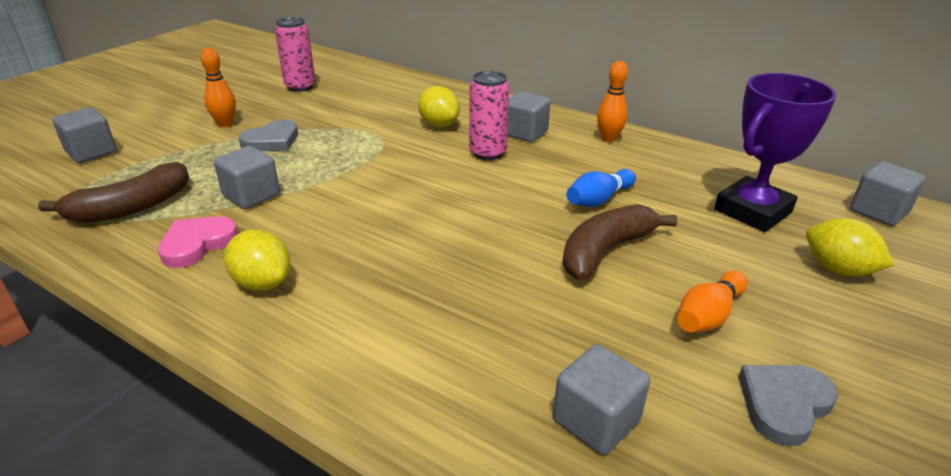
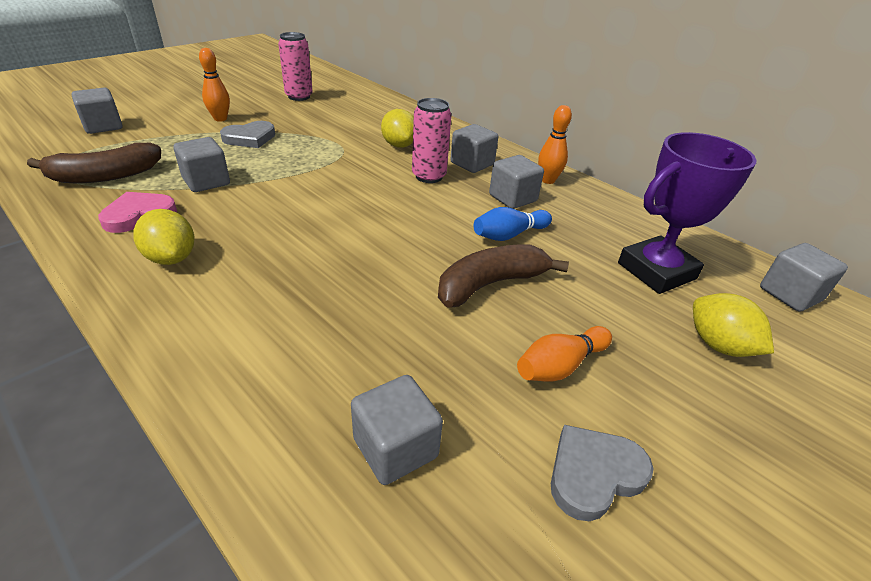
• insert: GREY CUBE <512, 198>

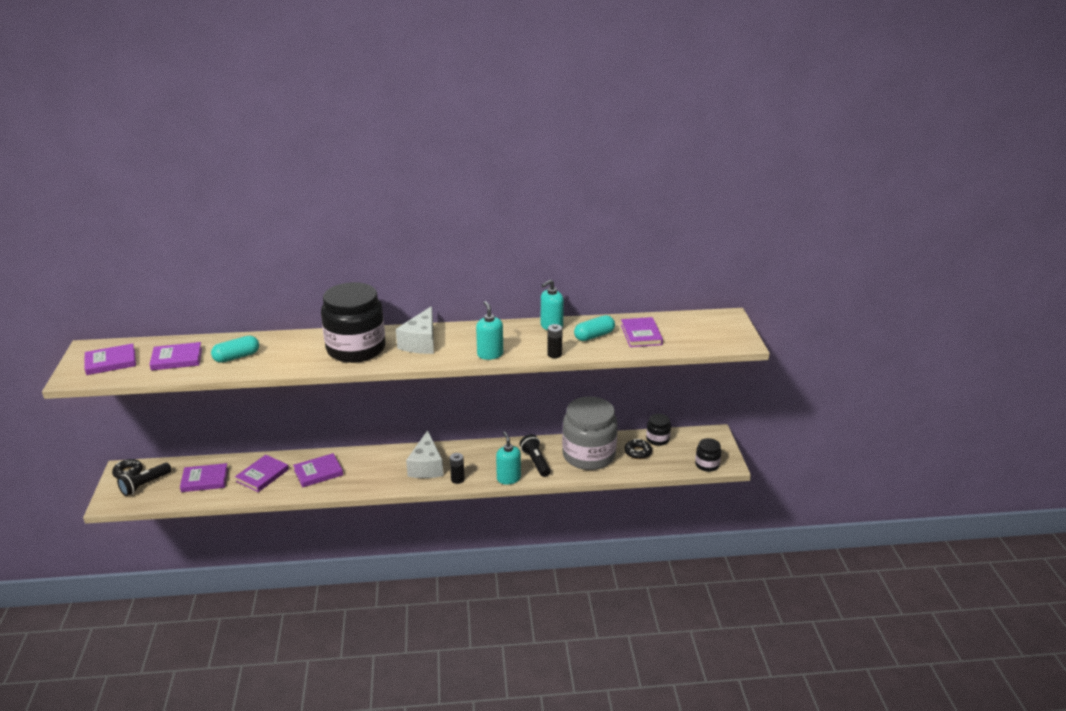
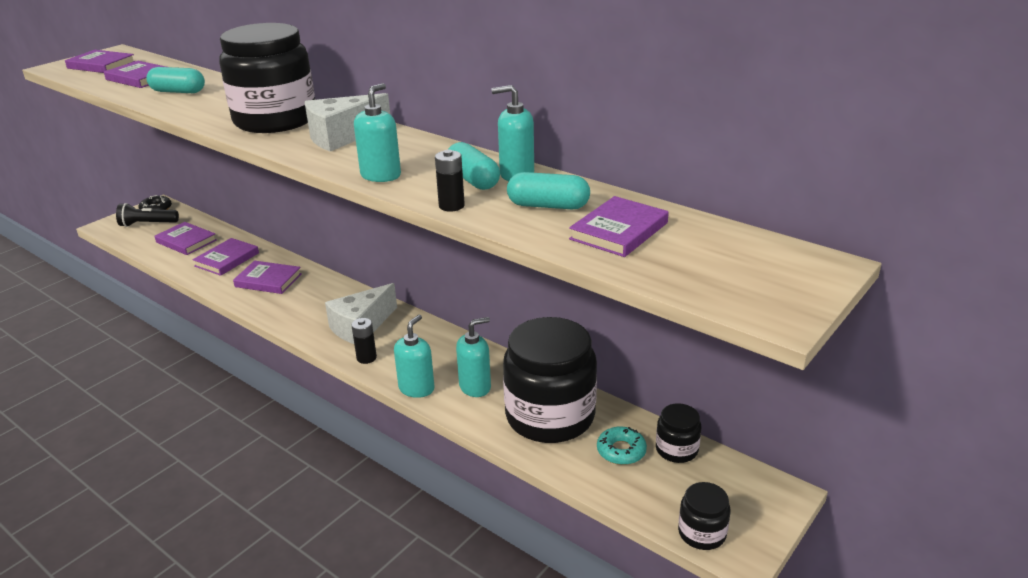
• insert: TURQUOISE CAPSULE <473, 180>
• replace: BLACK FLASHLIGHT <535, 462> to TURQUOISE SOAP DISPENSER <475, 387>
• recolor: GREY JAR <588, 455> to BLACK JAR <550, 416>
• recolor: BLACK DONUT <638, 452> to TURQUOISE DONUT <621, 451>
• rotate: PURPLE BOOK <262, 475> = <227, 259> 45 degrees counterclockwise

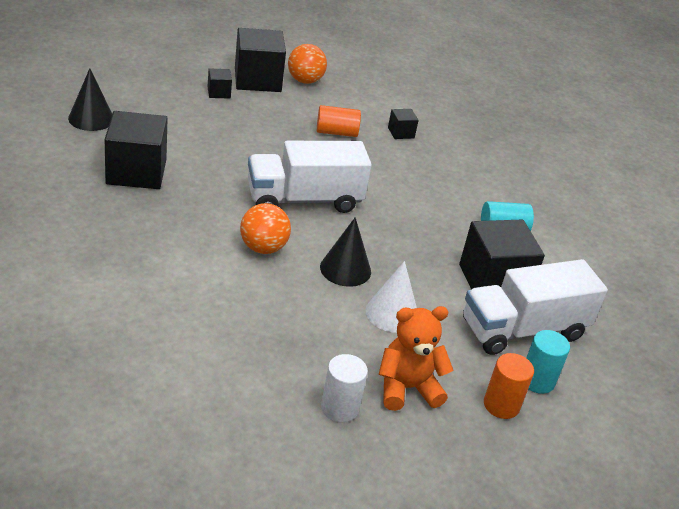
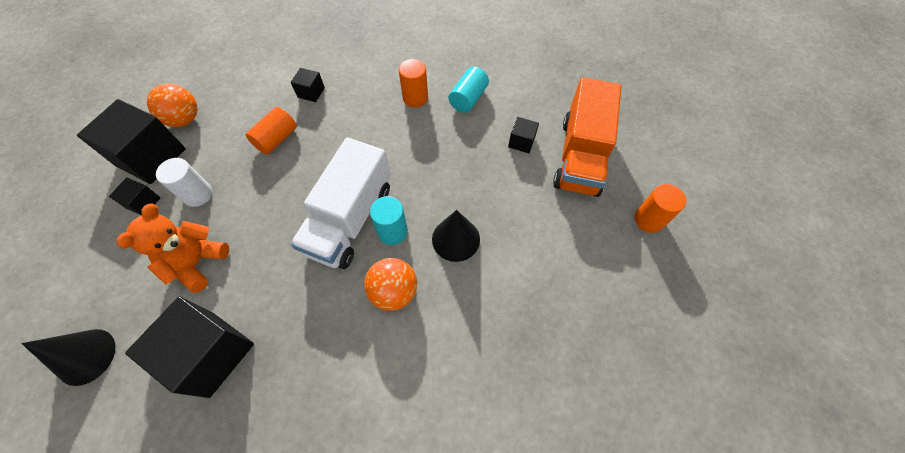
• delete: WHITE CONE <392, 313>
• insert: ORANGE CYLINDER <415, 98>
• move: WHITE CYLINDER <339, 408> to <198, 194>
• move: ORANGE TEDDY BEAR <407, 388> to <197, 263>
• move: TURQUOISE CYLINDER <537, 380> to <392, 231>
• recolor: WHITE TRUCK <523, 330> to ORANGE TRUCK <580, 156>
• resize: BLACK CUBE <493, 281> = <521, 142> x0.46

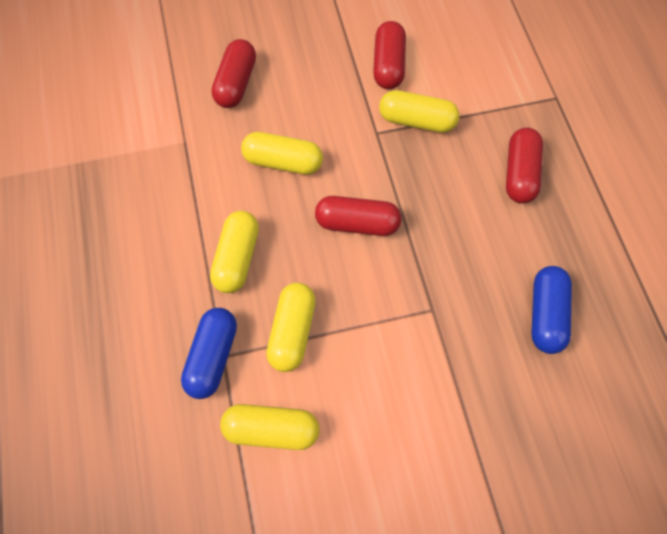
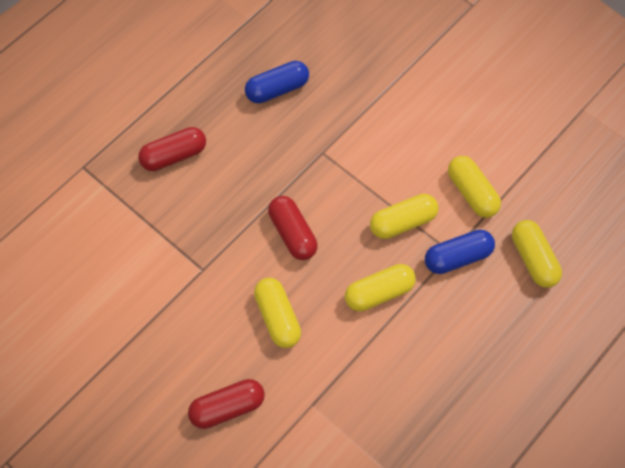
• delete: RED CAPSULE <388, 65>
• move: YELLOW CAPSULE <417, 121> to <533, 259>

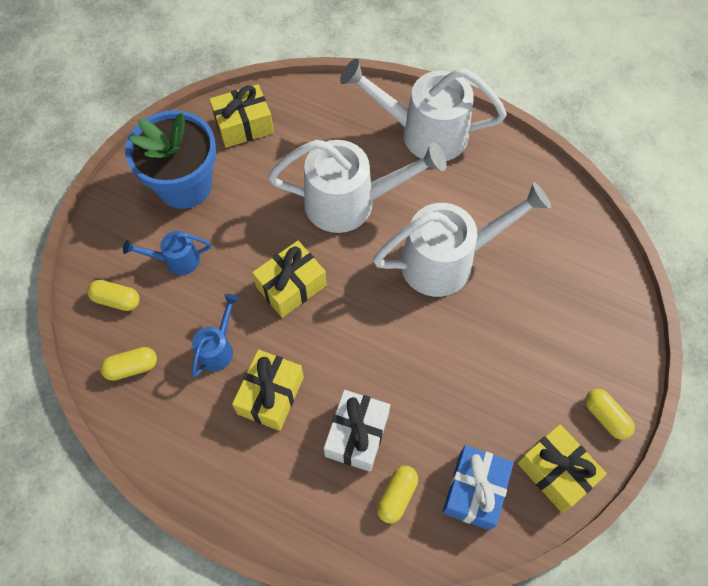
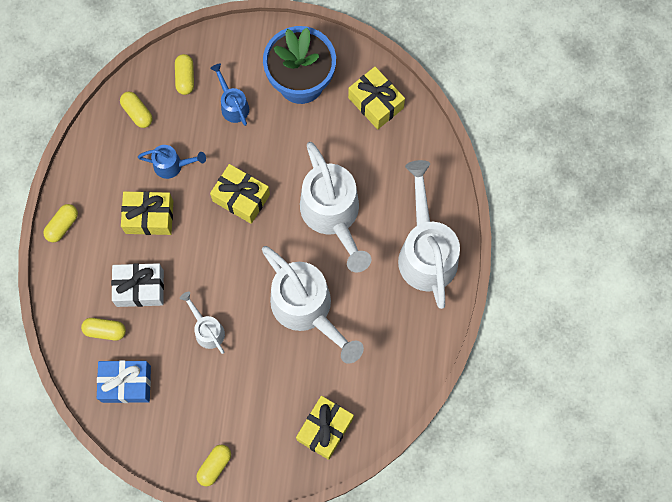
• insert: YELLOW CAPSULE <62, 225>
• insert: WHITE WATERING CAN <207, 330>
• move: YELLOW GIFT <556, 471> to <325, 429>

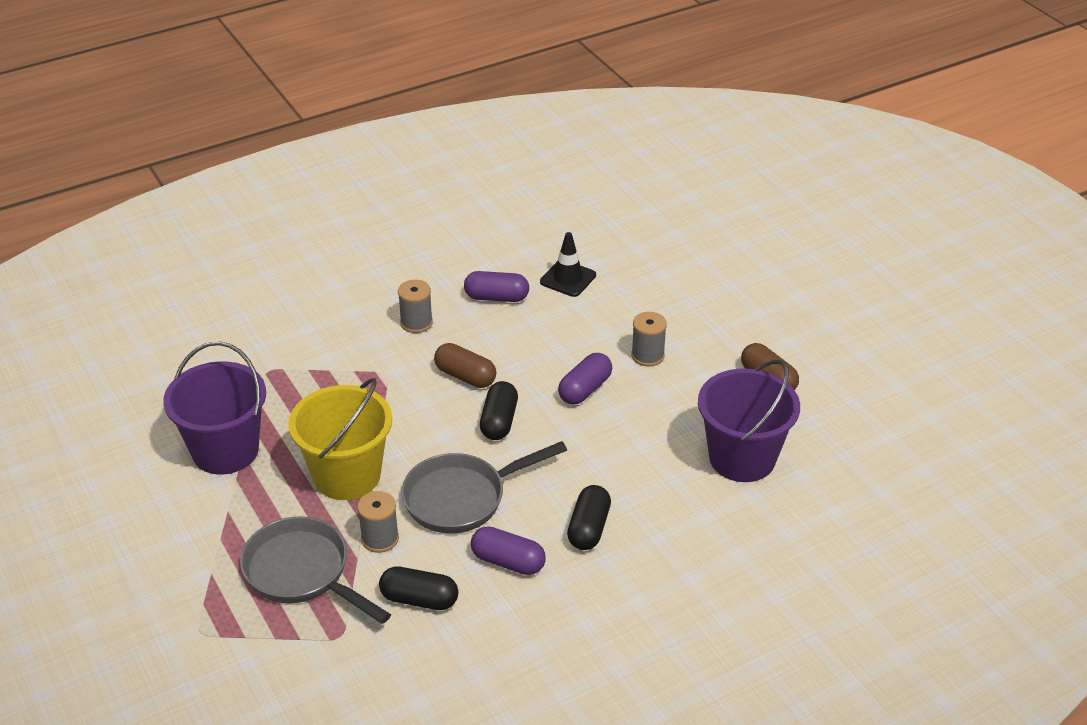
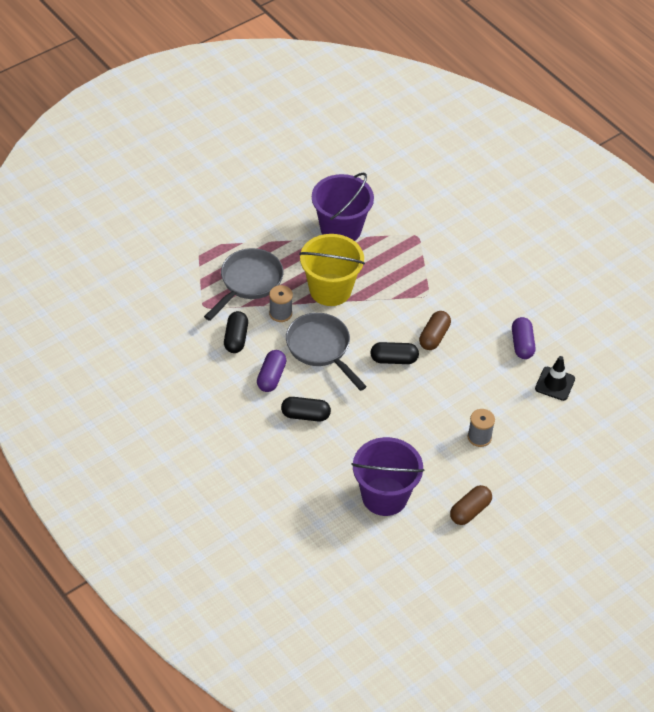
• delete: GREY SPOOL <416, 323>
• delete: PURPLE CAPSULE <585, 389>

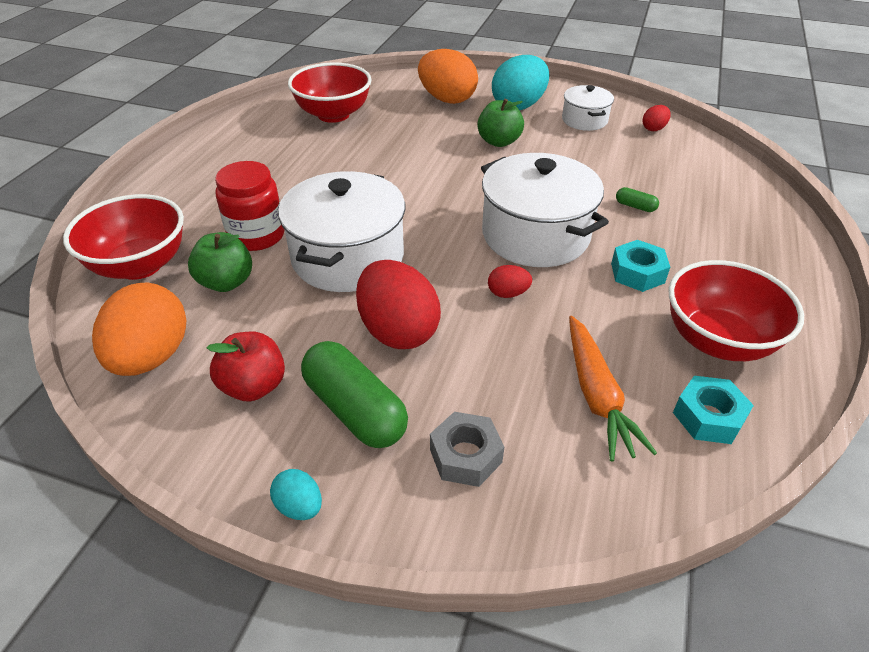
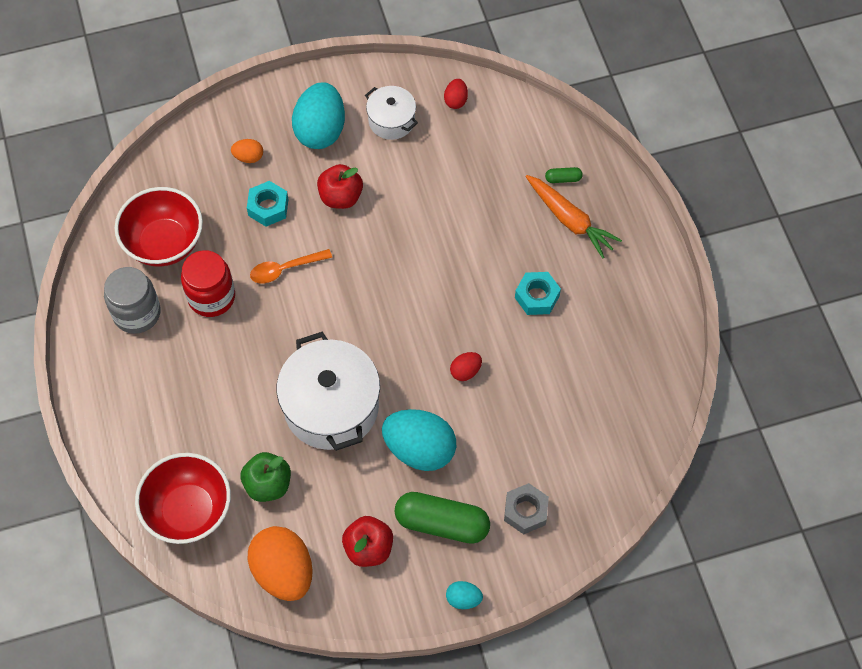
• delete: WHITE POT <535, 235>
• delete: RED BOWL <717, 340>
• insert: GREY JAR <137, 313>
• insert: ORANGE SPOON <285, 269>
• move: RED JAR <256, 235> to <211, 297>
• move: ORANGE CARROT <597, 395> to <570, 220>
• move: GREEN CAPSULE <635, 206> to <563, 179>
• move: TURQUOISE NUT <708, 417> to <268, 207>
• recolor: RED EGG <398, 331> to TURQUOISE EGG <419, 449>
• recolor: GREEN APPLE <499, 142> to RED APPLE <341, 197>
• resize: ORANGE EGG <447, 99> = <248, 157> x0.46

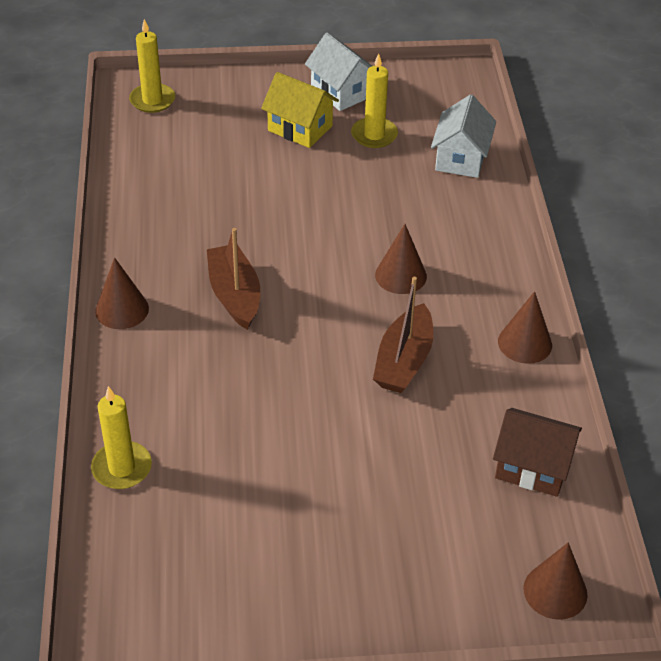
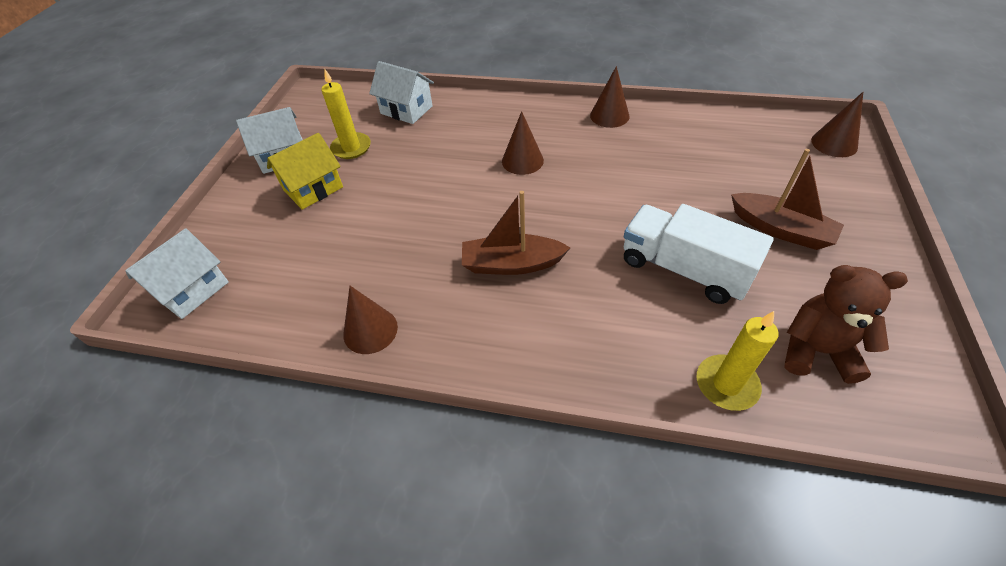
• delete: BROWN HOUSE <532, 467>
• insert: WHITE TRUCK <683, 269>
• insert: BROWN TEDDY BEAR <816, 351>
• move: BROWN CONE <122, 309> to <370, 330>
• move: BROWN BOAT <404, 361> to <780, 229>
• replace: YELLOW CANDLE <152, 100> to WHITE HOUSE <192, 290>

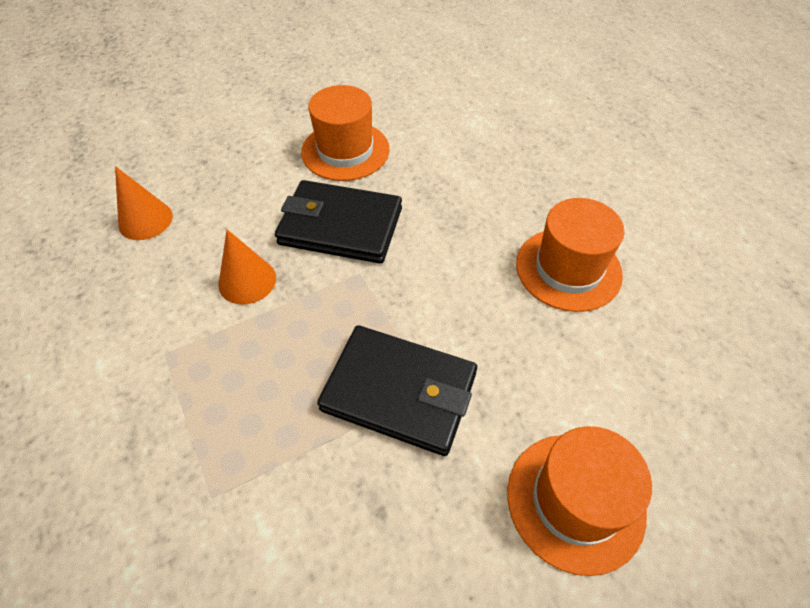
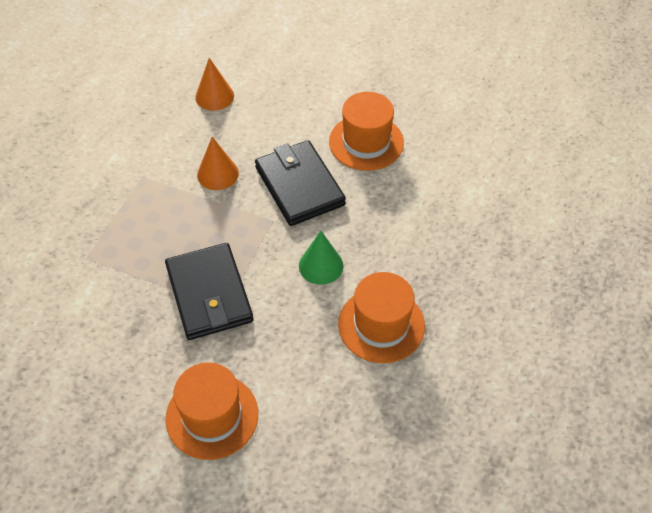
• insert: GREEN CONE <321, 265>

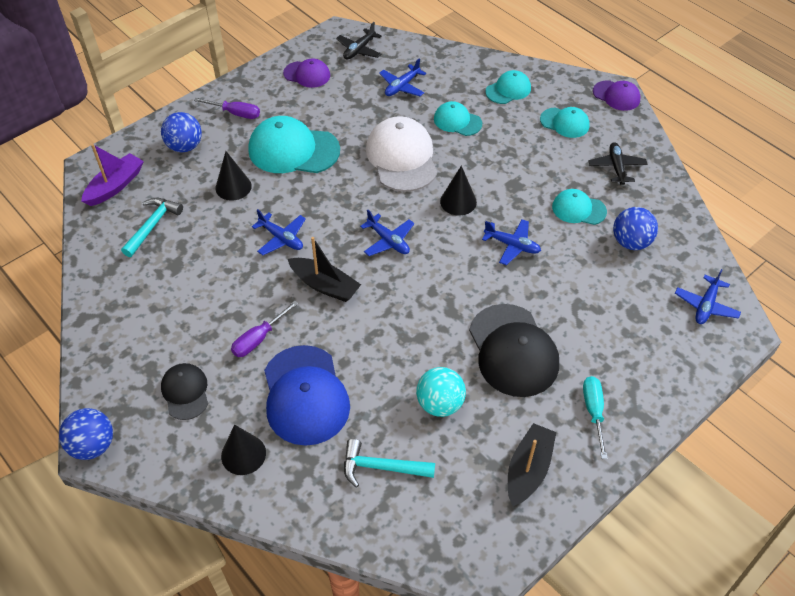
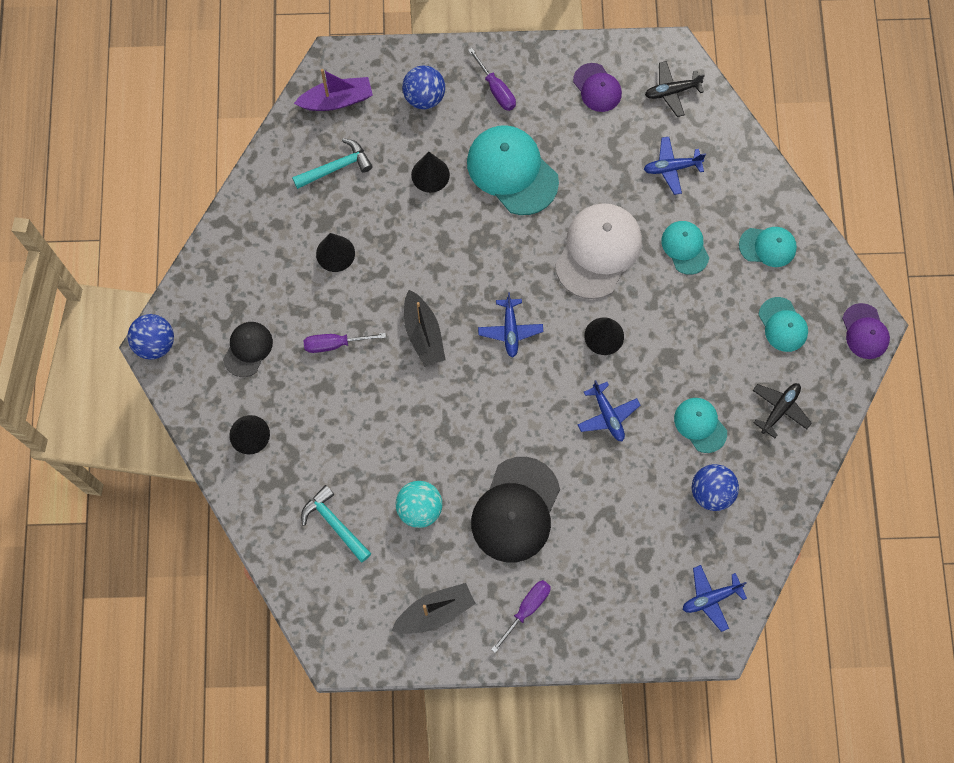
• delete: BLUE PLANE <281, 238>
• delete: BLUE CAP <305, 395>
• insert: BLACK CONE <335, 253>
• recolor: TURQUOISE SCREWDRIVER <593, 411> to PURPLE SCREWDRIVER <526, 609>

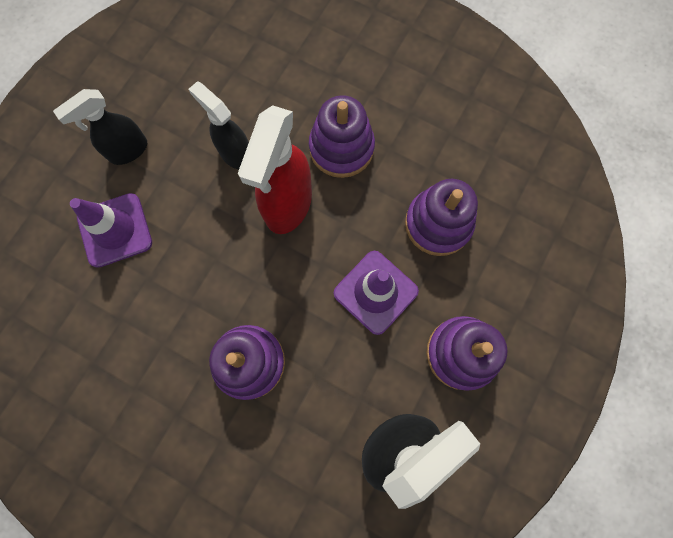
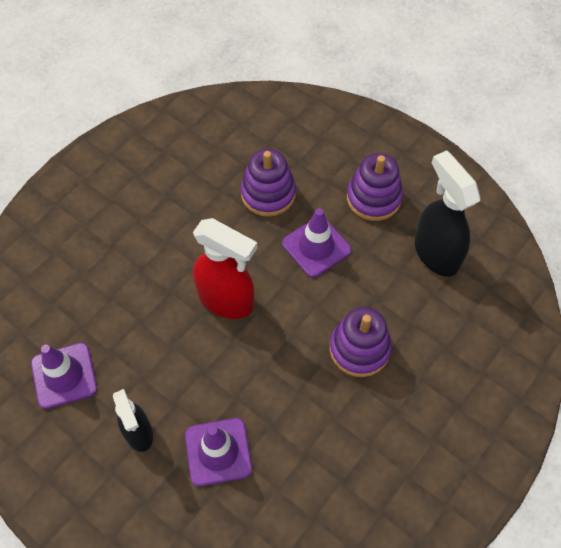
• delete: BLACK SPRAY BOTTLE <235, 153>
• delete: PURPLE STACKING TOY <341, 148>
• insert: PURPLE TRAFFIC CONE <64, 375>

